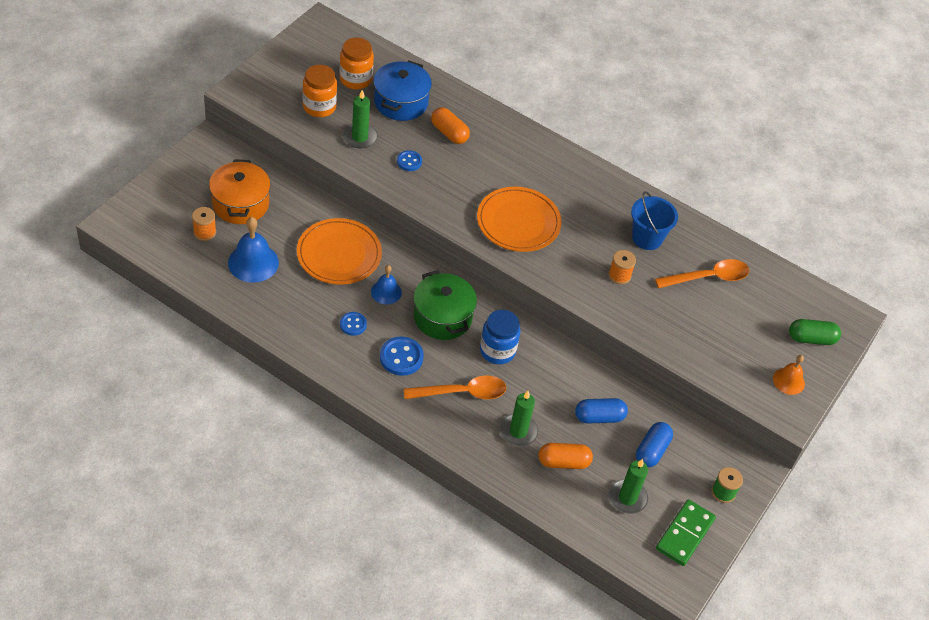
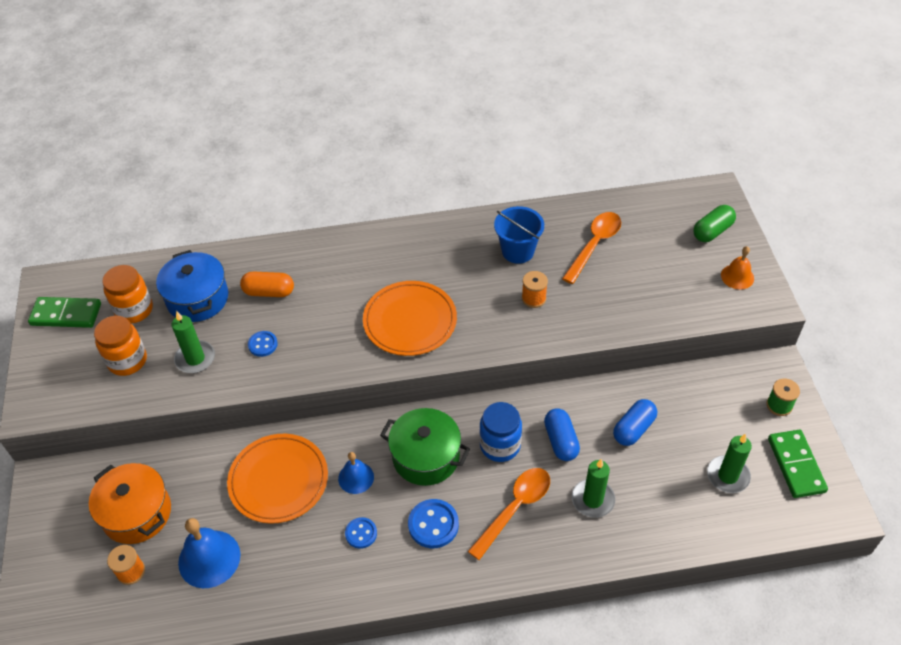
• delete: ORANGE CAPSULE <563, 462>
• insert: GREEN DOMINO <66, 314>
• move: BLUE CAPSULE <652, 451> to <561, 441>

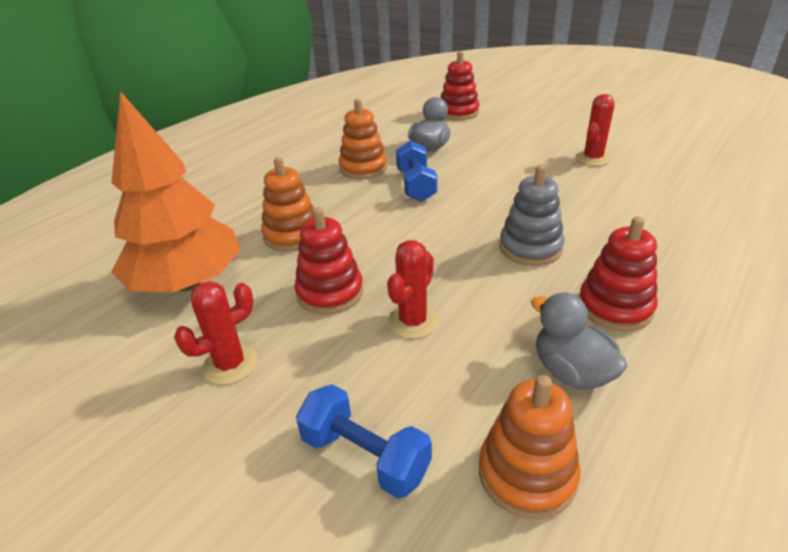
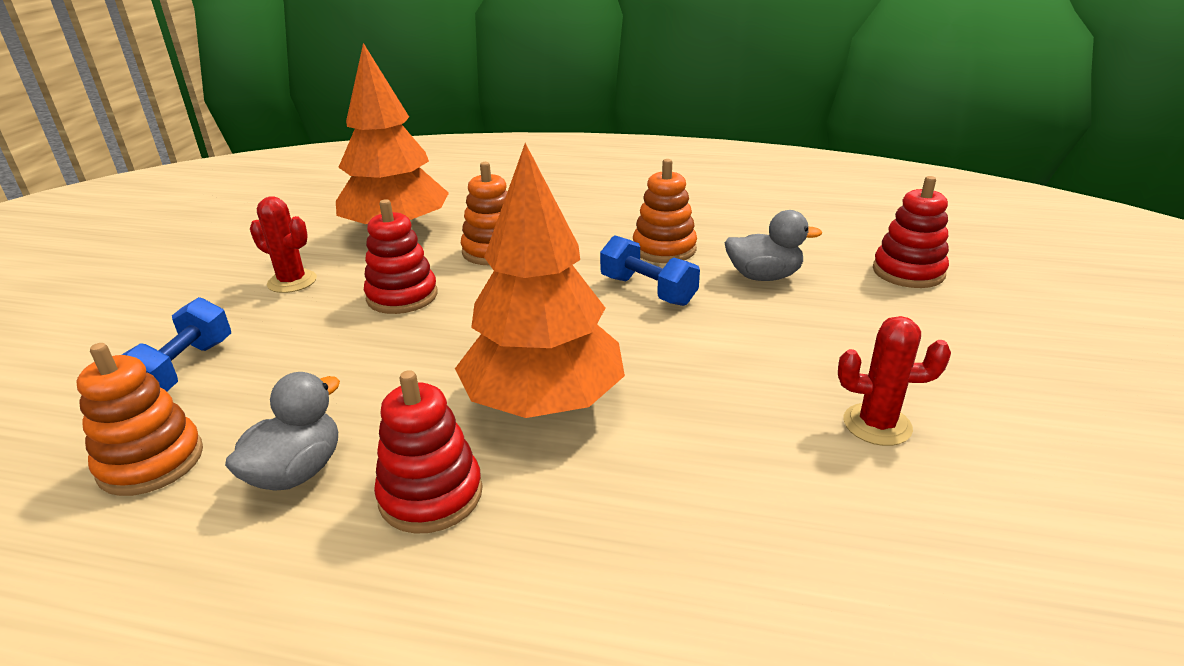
• delete: RED CACTUS <413, 322>
• replace: GREY STACKING TOY <530, 248> to ORANGE TREE <544, 403>
• rotate: BLUE DUMBBELL <416, 185> = <648, 290> 75 degrees clockwise

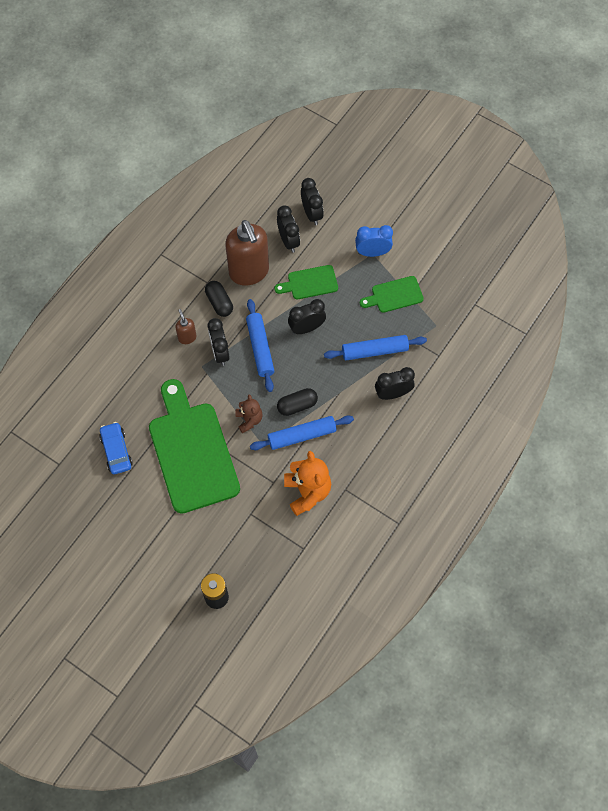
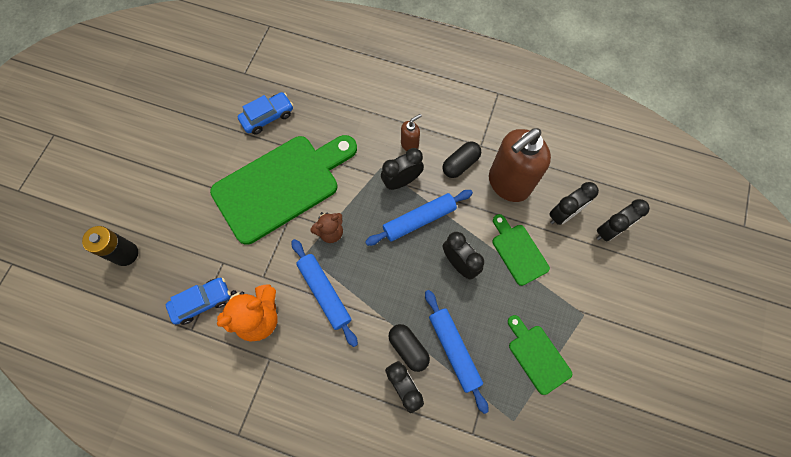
• delete: BLUE CLOCK <372, 252>
• insert: BLUE CAR <202, 302>
• move: BLACK CAPSULE <297, 405> to <408, 348>

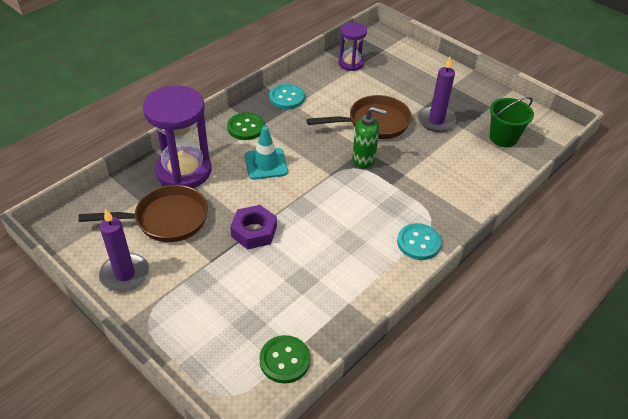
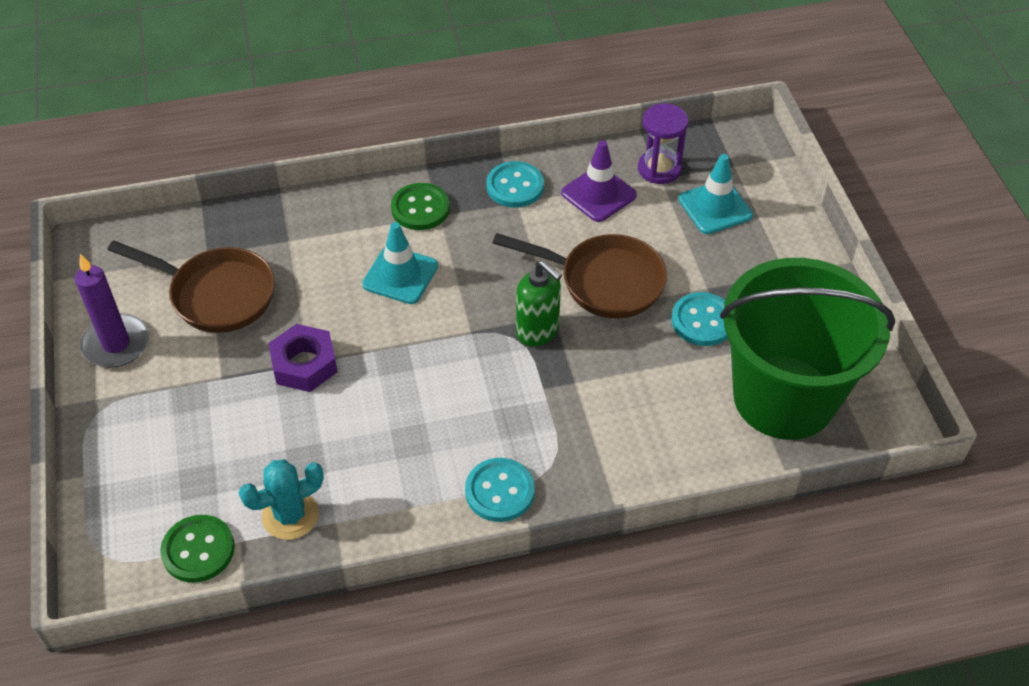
• delete: PURPLE HOURGLASS <184, 171>
• insert: TURQUOISE CACTUS <290, 515>
• insert: PURPLE TRAFFIC CONE <598, 194>
• insert: TURQUOISE TRAFFIC CONE <715, 207>
• replace: PURPLE CANDLE <436, 121> to TURQUOISE BUTTON <702, 321>
• resize: GREEN BUCKET <503, 138> = <784, 397> x2.06

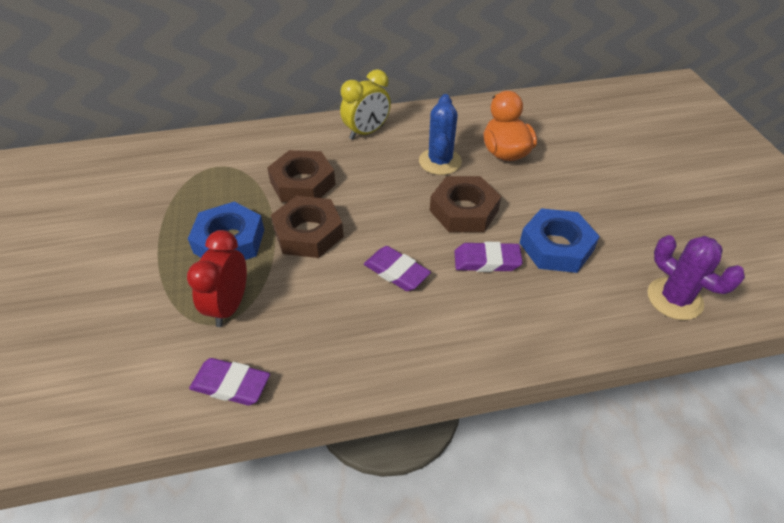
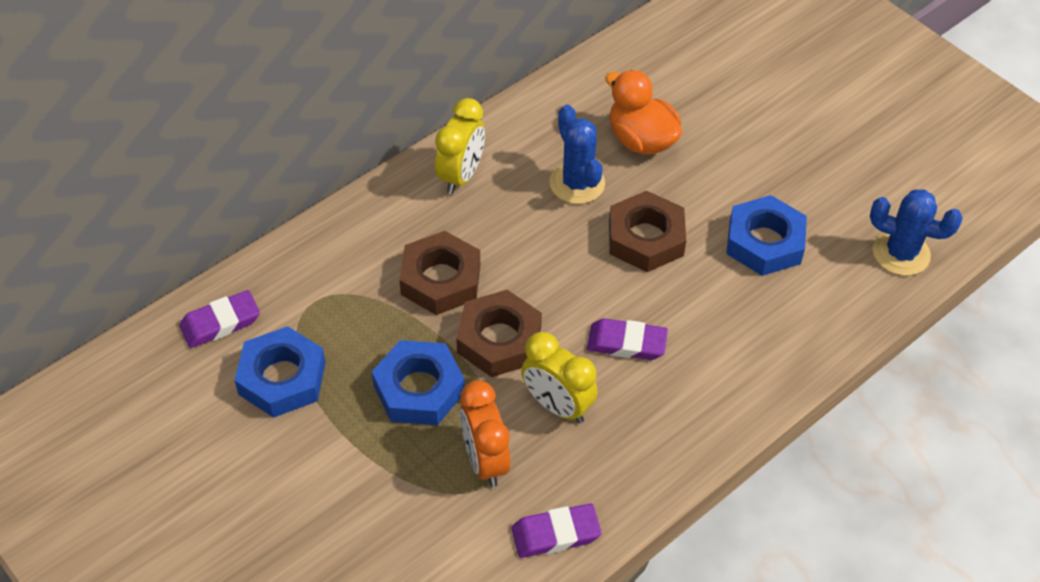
• insert: BLUE NUT <282, 378>
• insert: YELLOW CLOCK <557, 405>
• move: PURPLE ERASER <487, 261> to <220, 323>
• recolor: RED CLOCK <229, 306> to ORANGE CLOCK <485, 460>
• recolor: PURPLE CACTUS <674, 299> to BLUE CACTUS <901, 253>

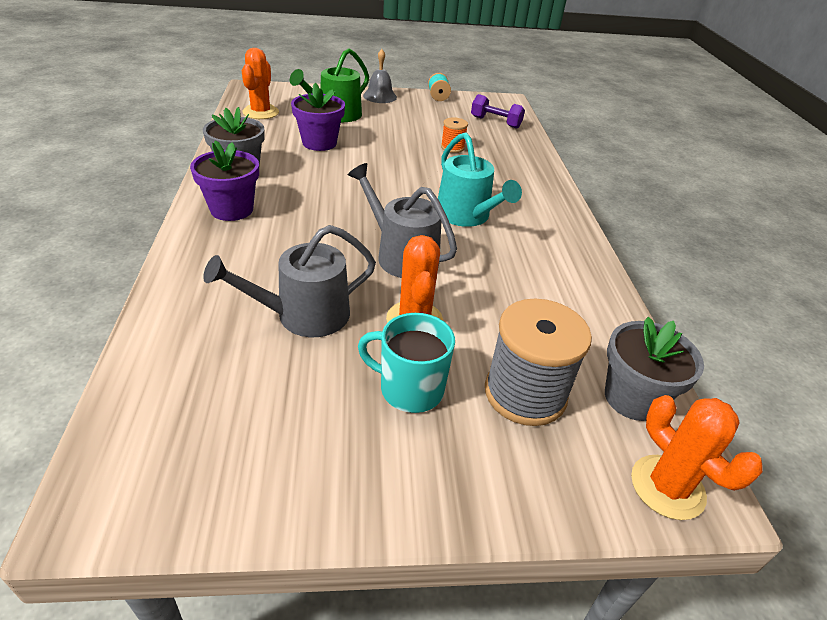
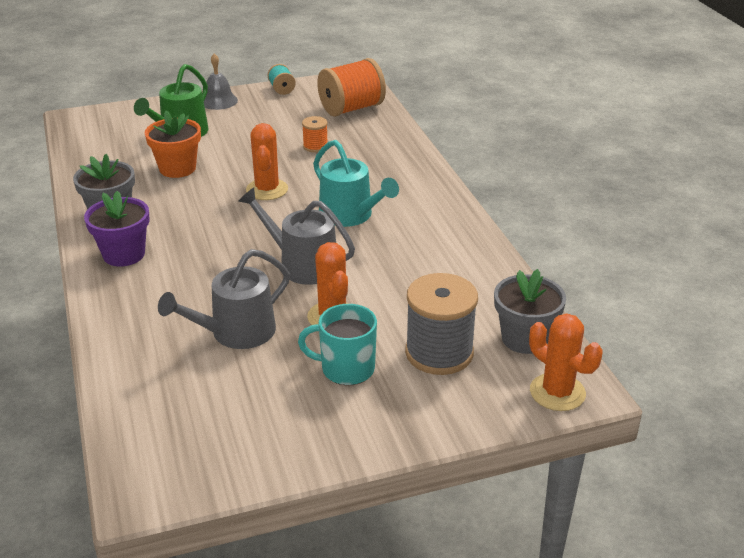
• move: ORANGE CACTUS <261, 112> to <267, 190>
• replace: PURPLE DUMBBELL <495, 122> to ORANGE SPOOL <351, 108>
• recolor: PURPLE FLOWER POT <319, 143> to ORANGE FLOWER POT <177, 168>

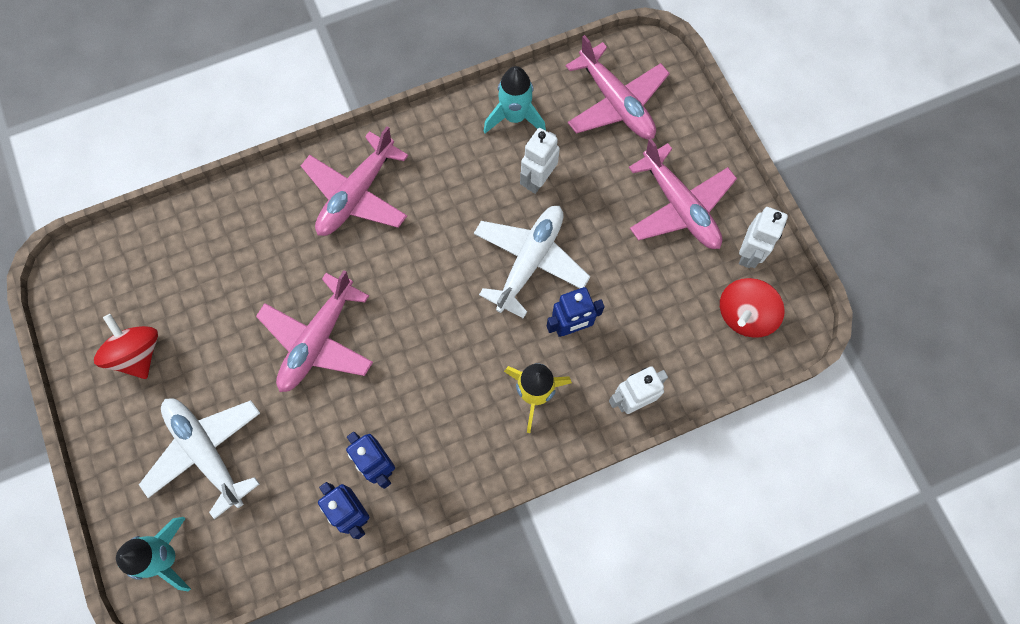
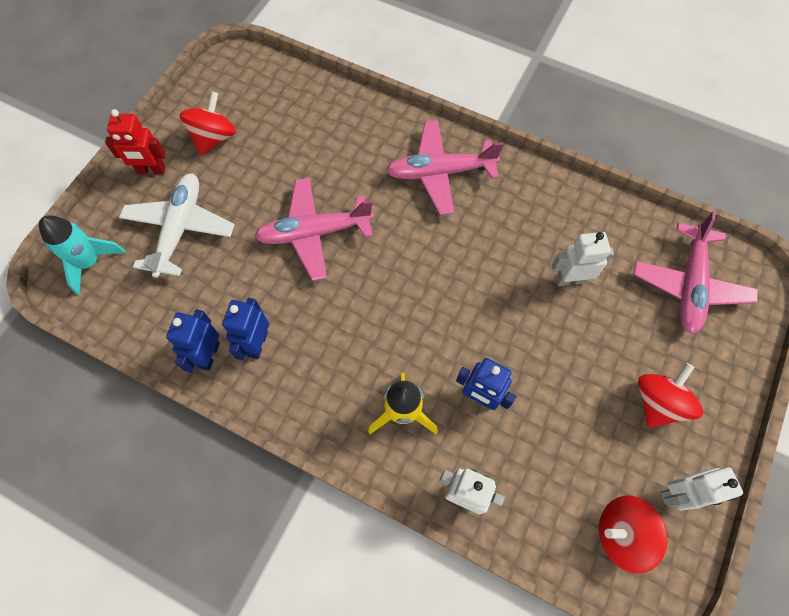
• delete: WHITE PLANE <530, 261>
• delete: TURQUOISE ROCKET <515, 117>
• insert: RED ROBOT <151, 170>
• replace: PINK PLANE <679, 206> to RED SPINNING TOP <658, 402>

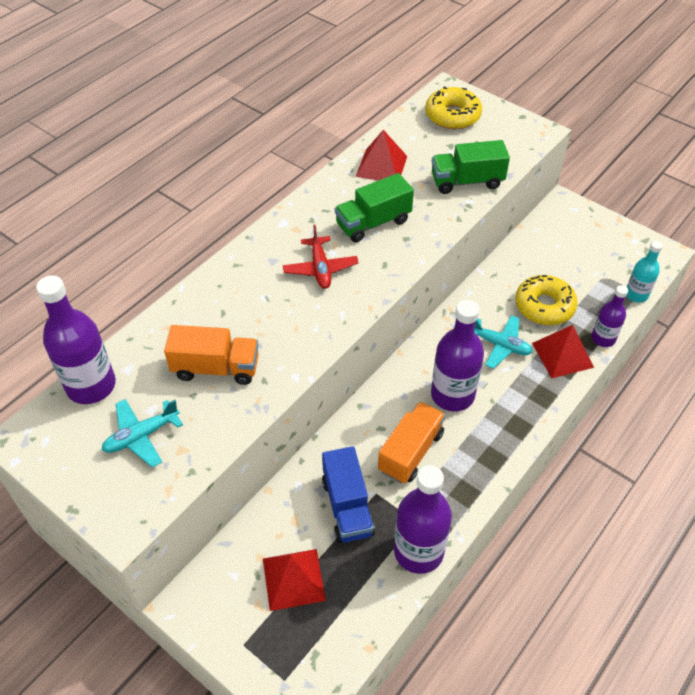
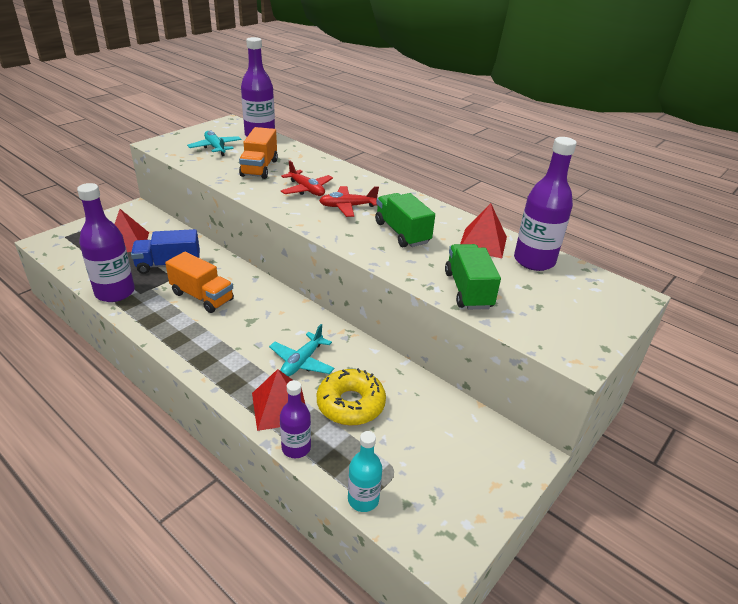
• delete: YELLOW DONUT <452, 116>
• insert: RED PLANE <306, 189>
• move: PURPLE BOTTLE <452, 395> to <534, 261>

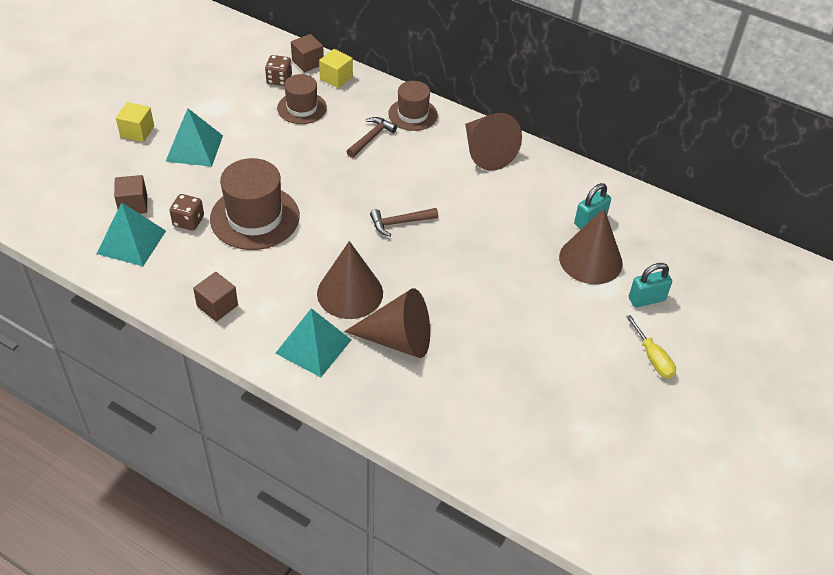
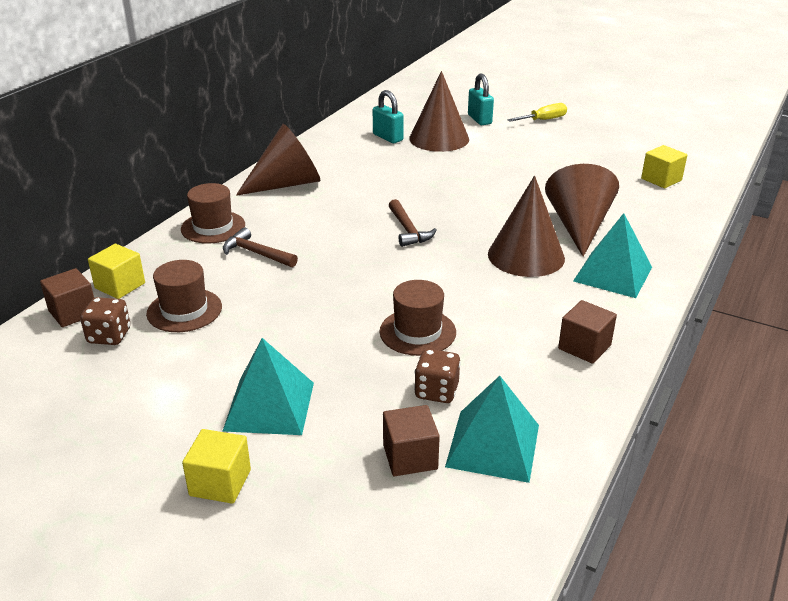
• insert: YELLOW CUBE <661, 179>
• resize: BROWN HAT <255, 217> = <417, 332> x0.62

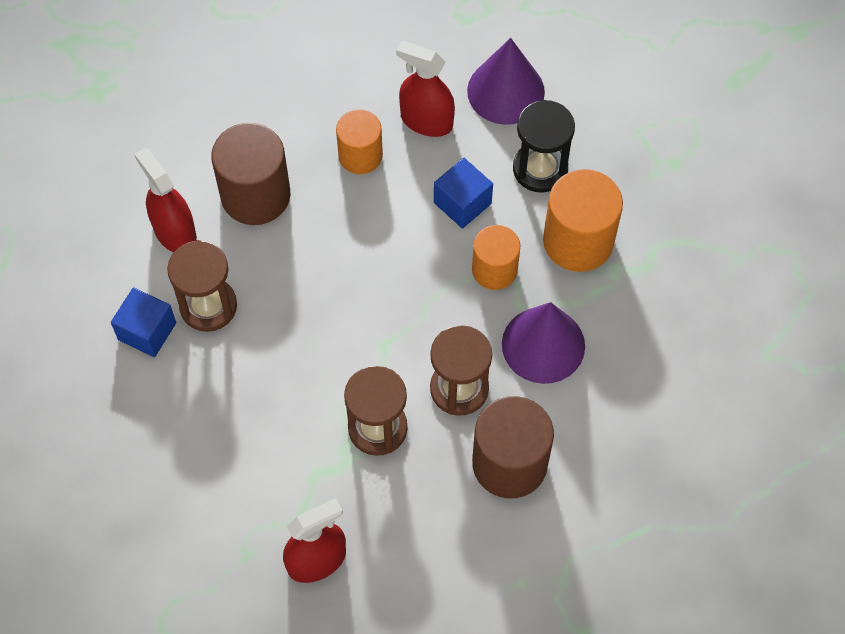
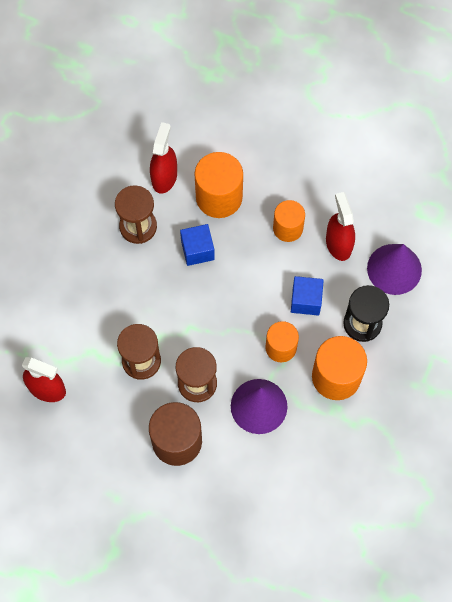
• move: BLUE CUBE <147, 331> to <197, 250>
• recolor: BROWN CYLINDER <255, 195> to ORANGE CYLINDER <219, 197>

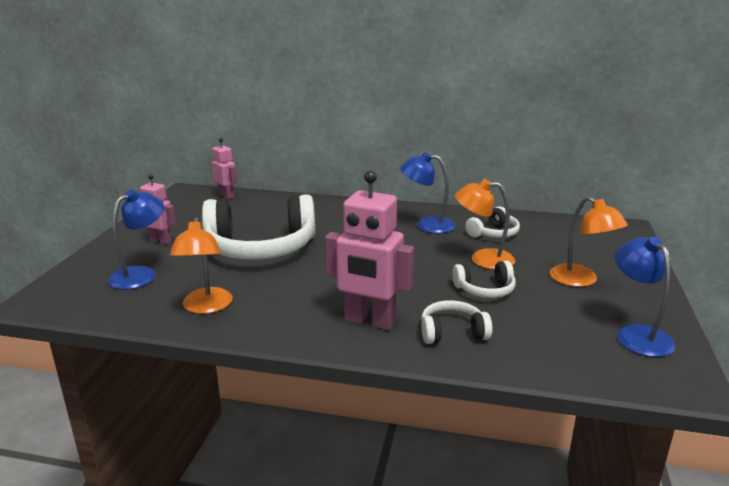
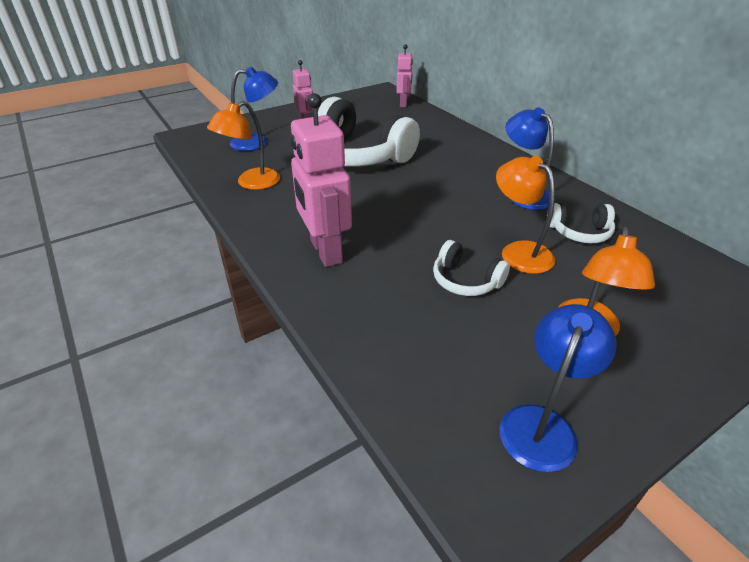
• delete: WHITE HEADPHONES <452, 332>

